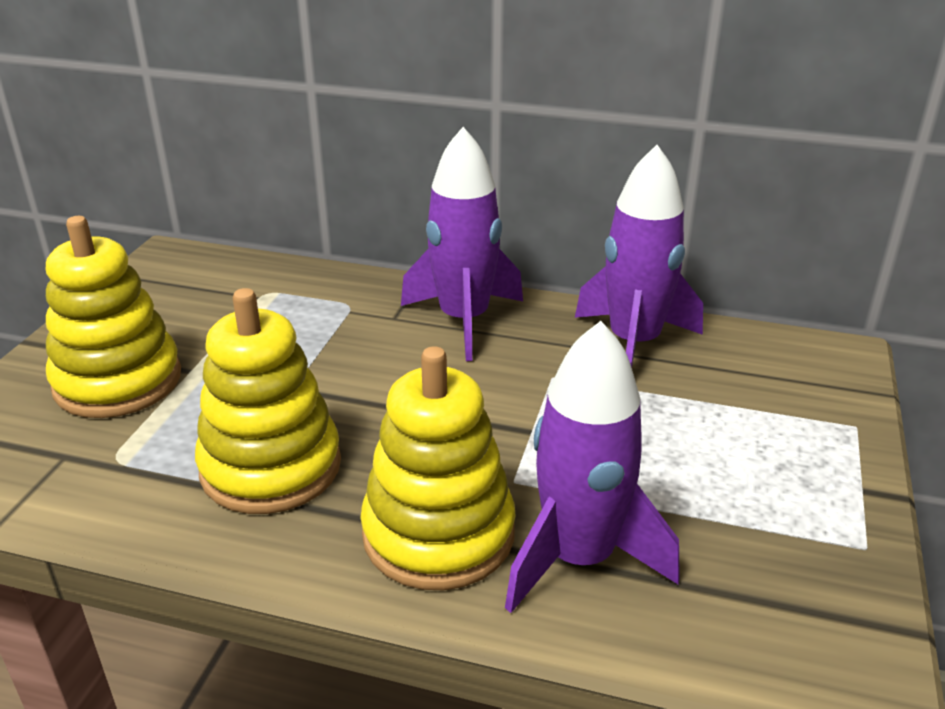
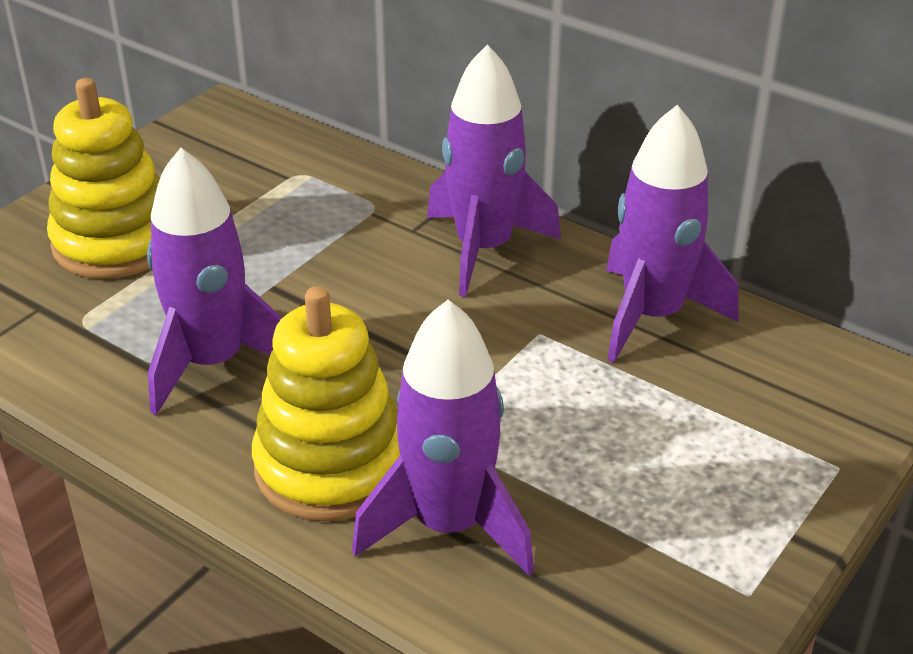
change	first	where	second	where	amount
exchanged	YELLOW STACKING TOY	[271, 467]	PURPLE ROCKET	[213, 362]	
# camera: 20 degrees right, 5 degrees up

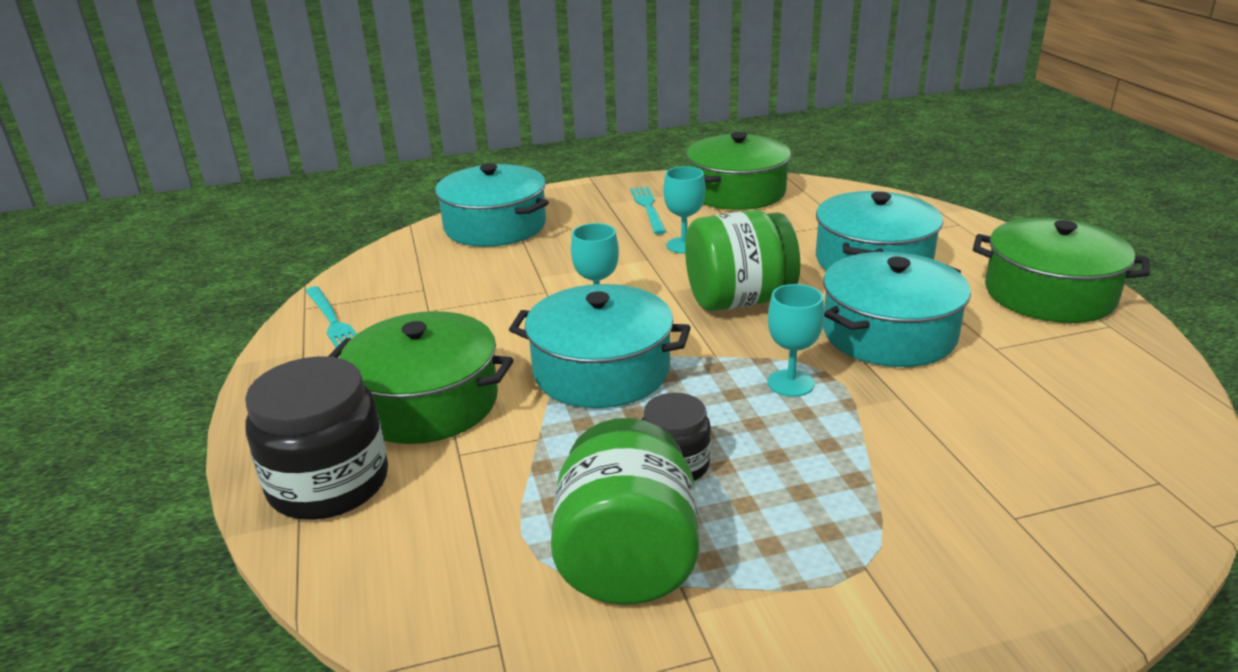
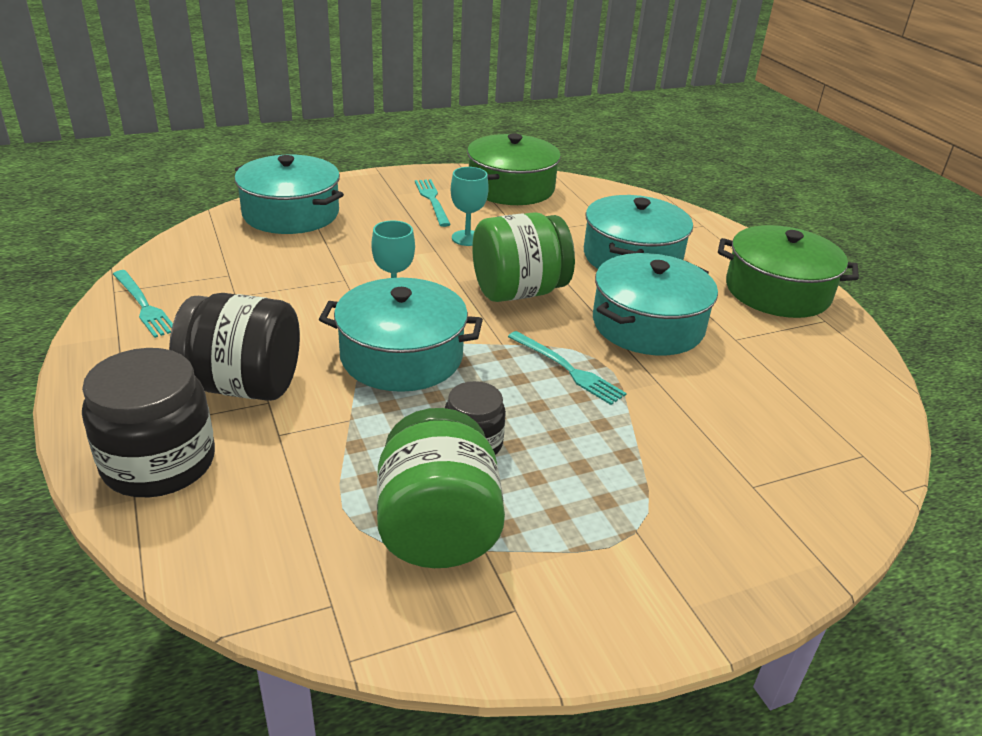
change	first	where	second	where	amount
exchanged	GREEN POT	[427, 402]	BLACK JAR	[243, 385]	
exchanged	TURQUOISE GOBLET	[790, 383]	TURQUOISE FORK	[567, 369]	
# camera: 10 degrees left, 5 degrees up

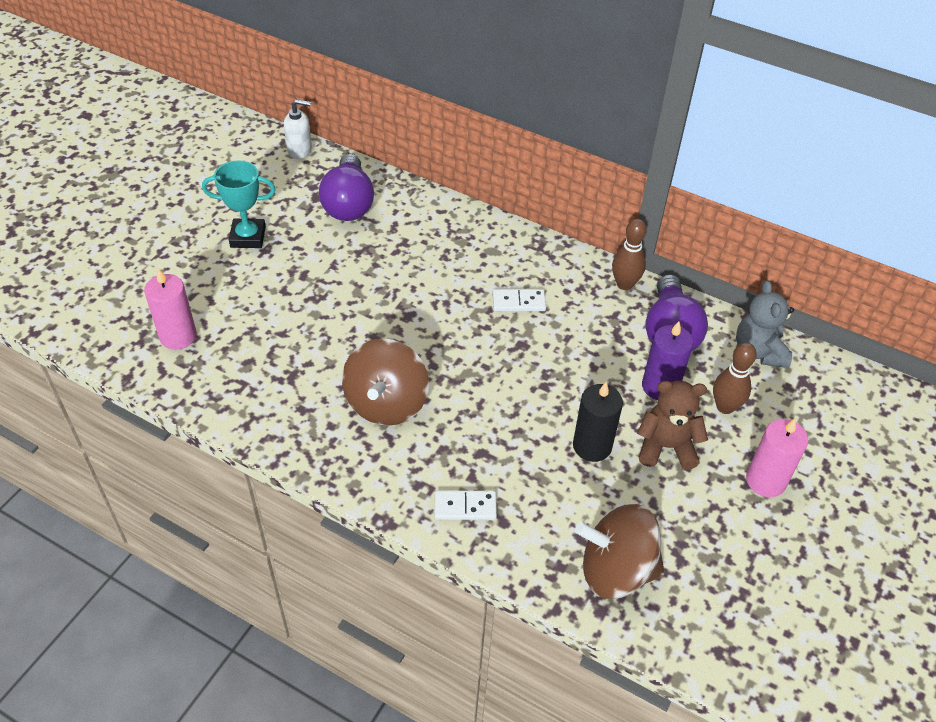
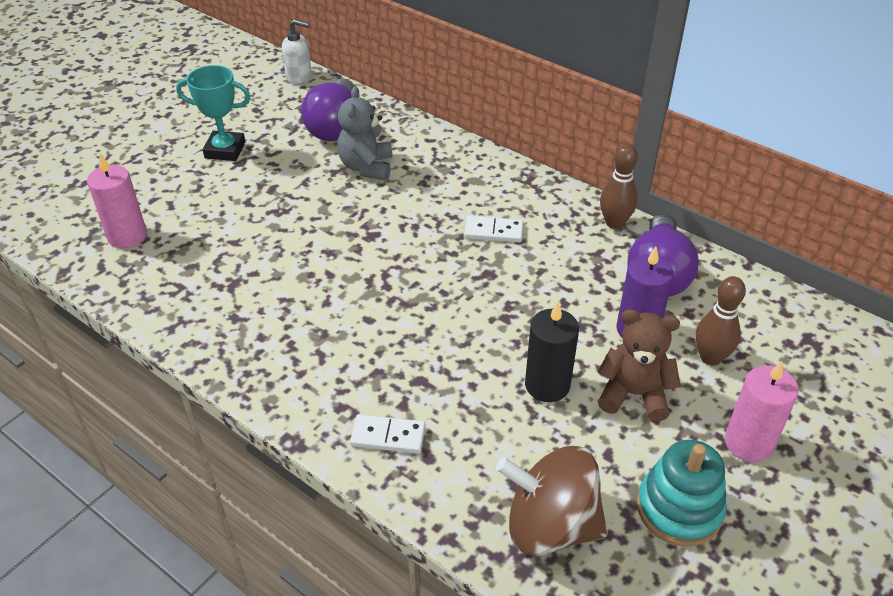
change	first	where	second	where	amount
missing	BROWN SPINNING TOP	[386, 403]			
relocated	GREY TEDDY BEAR	[759, 351]		[366, 167]	
appeared			TURQUOISE STACKING TOY	[679, 509]	
# camera: 10 degrees right, 5 degrees down

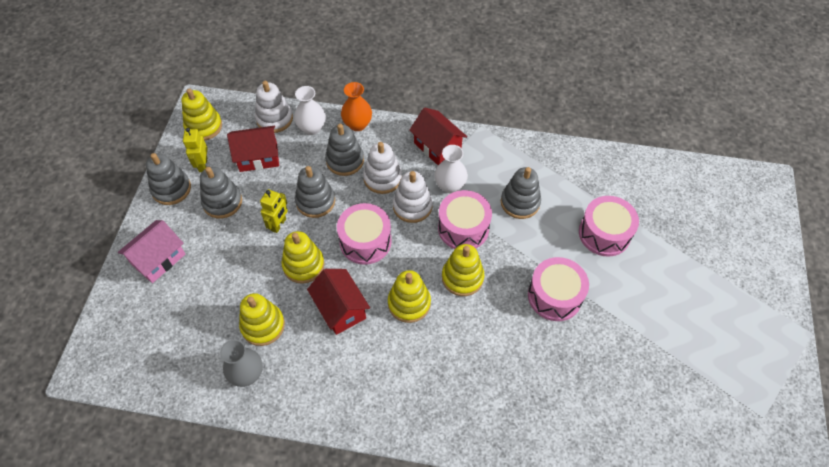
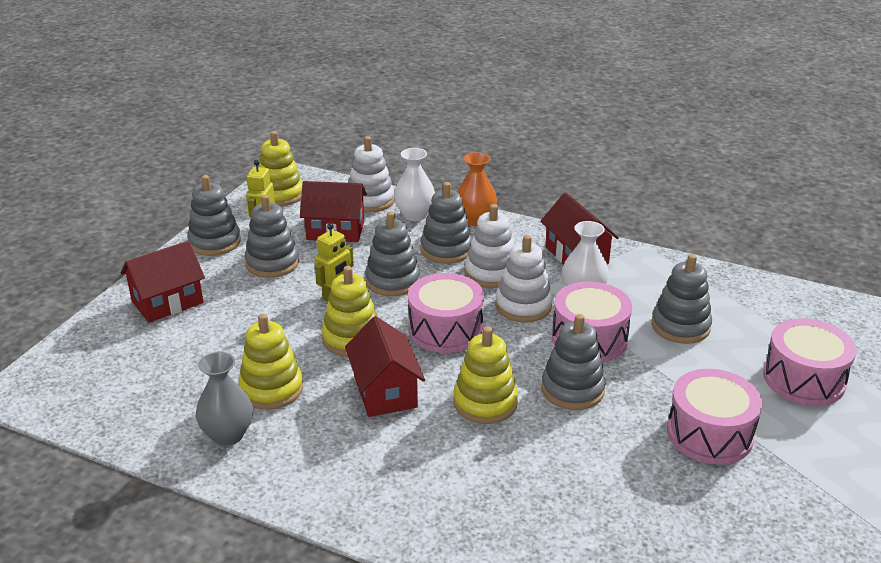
change	first	where	second	where	amount
colour	PINK HOUSE	[158, 259]	RED HOUSE	[167, 302]	
colour	YELLOW STACKING TOY	[462, 277]	GREY STACKING TOY	[572, 389]	
# camera: 15 degrees right, 25 degrees down

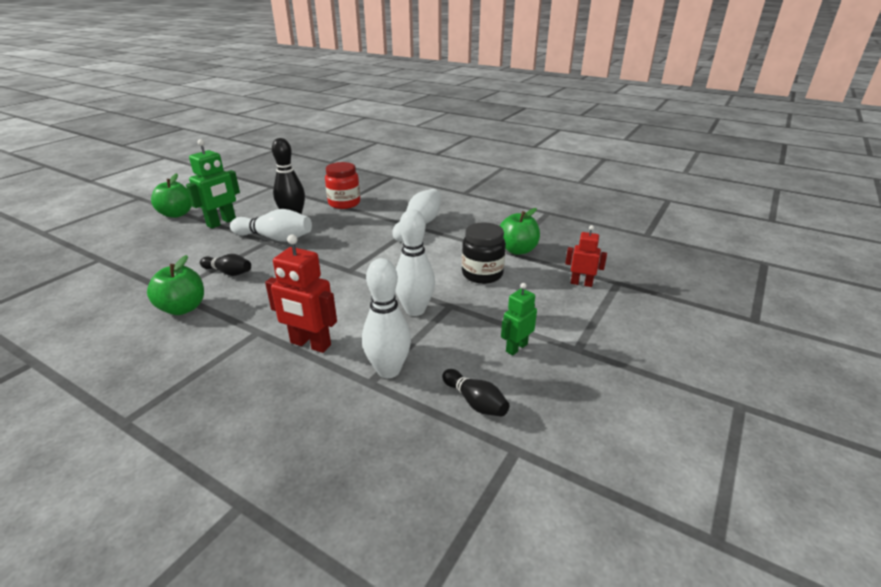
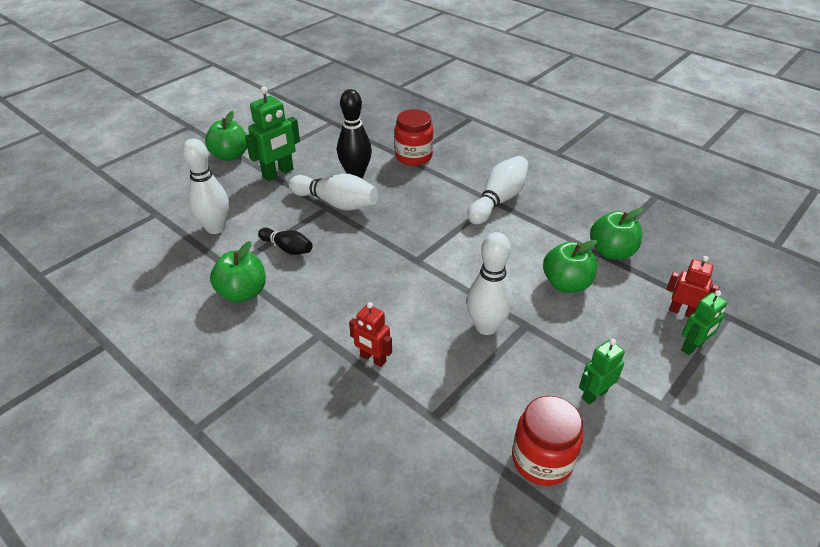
change	first	where	second	where	amount
size	RED ROBOT	[310, 344]		[373, 359]	x0.62
relocated	WHITE BOWLING PIN	[388, 370]		[215, 228]	
exchanged	BLACK BOWLING PIN	[475, 402]	RED JAR	[542, 460]	
exchanged	BLACK JAR	[482, 274]	GREEN APPLE	[566, 284]	
appeared			GREEN ROBOT	[692, 347]	
# camera: 10 degrees right, 10 degrees up

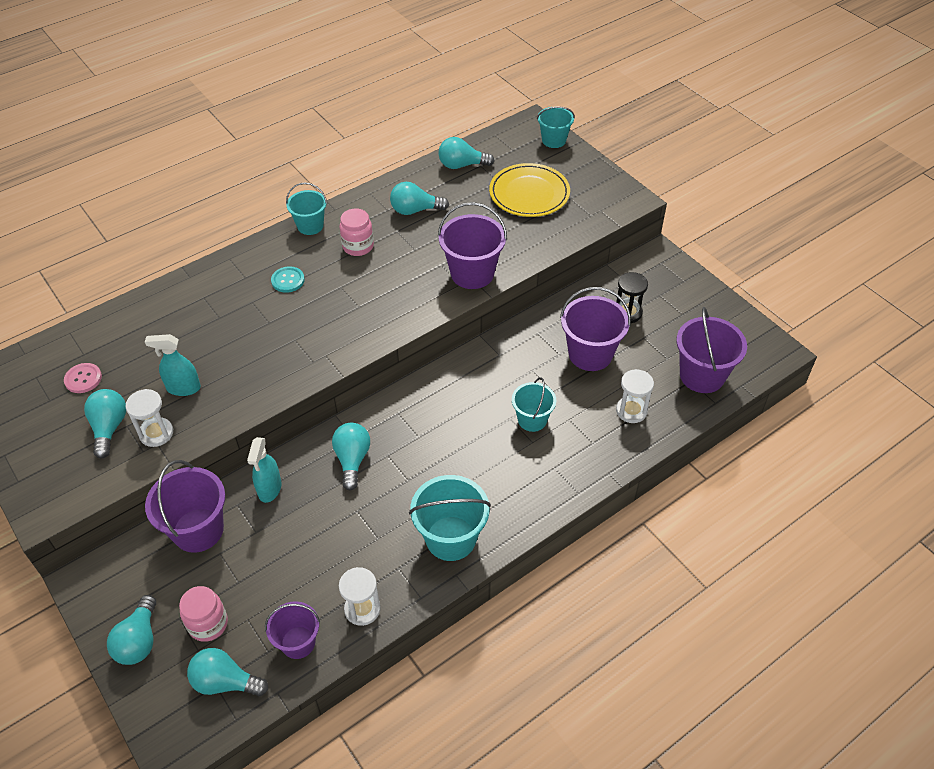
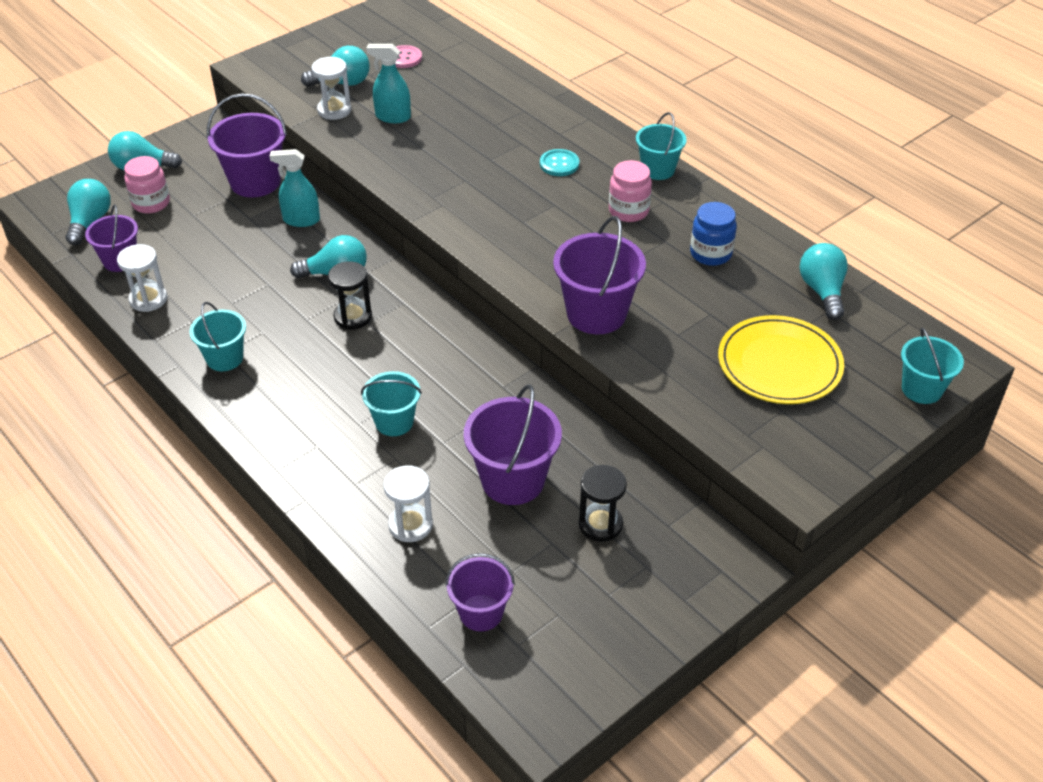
change	first	where	second	where	amount
spun	TURQUOISE SPRAY BOTTLE	[183, 388]		[392, 117]	75 degrees counterclockwise
exchanged	TURQUOISE LIGHT BULB	[415, 210]	BLUE JAR	[710, 254]	
size	TURQUOISE BUCKET	[451, 538]		[224, 358]	x0.63
size	PURPLE BUCKET	[702, 375]		[481, 613]	x0.63
appeared			BLACK HOURGLASS	[353, 317]	
# camera: 85 degrees right, 5 degrees down

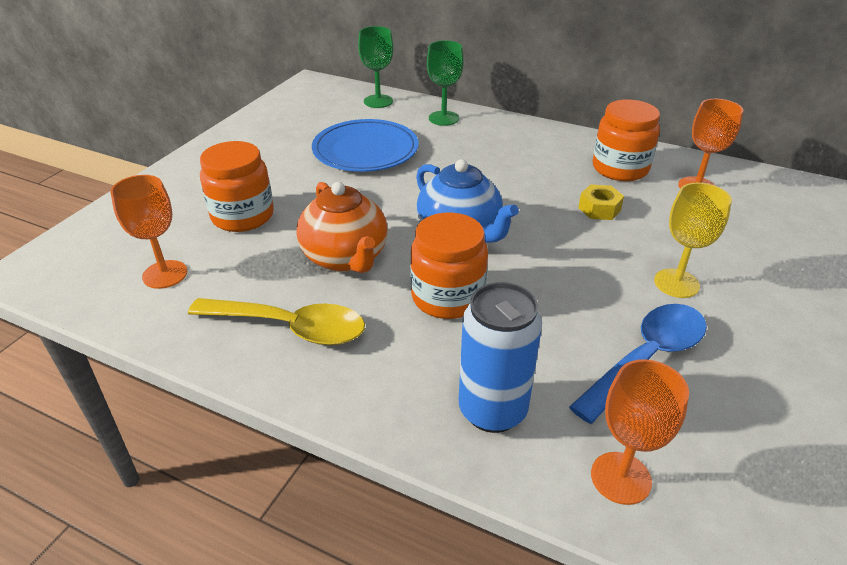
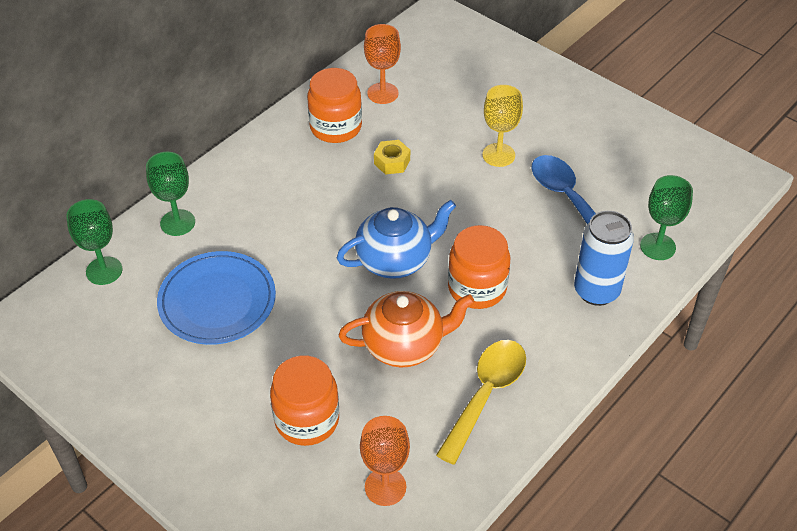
change	first	where	second	where	amount
colour	ORANGE GOBLET	[620, 478]	GREEN GOBLET	[657, 246]	
# camera: 75 degrees left, 10 degrees up

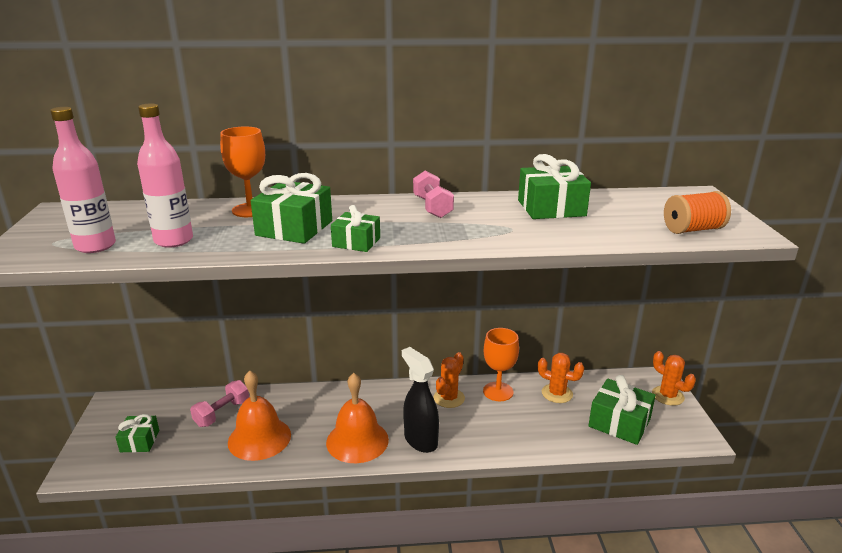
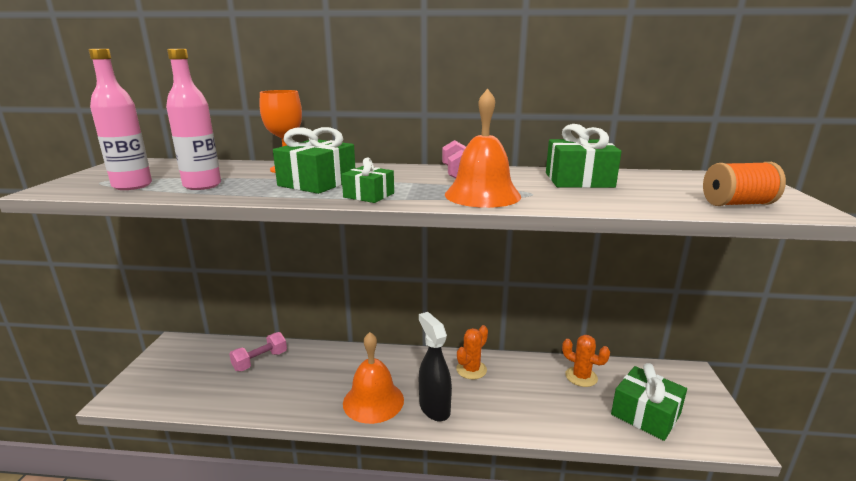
change	first	where	second	where	amount
missing	GREEN GIFT	[140, 441]			
relocated	ORANGE BELL	[259, 438]		[482, 195]	
missing	ORANGE GOBLET	[498, 391]			
missing	ORANGE CACTUS	[667, 396]			
# camera: 10 degrees right, 5 degrees down

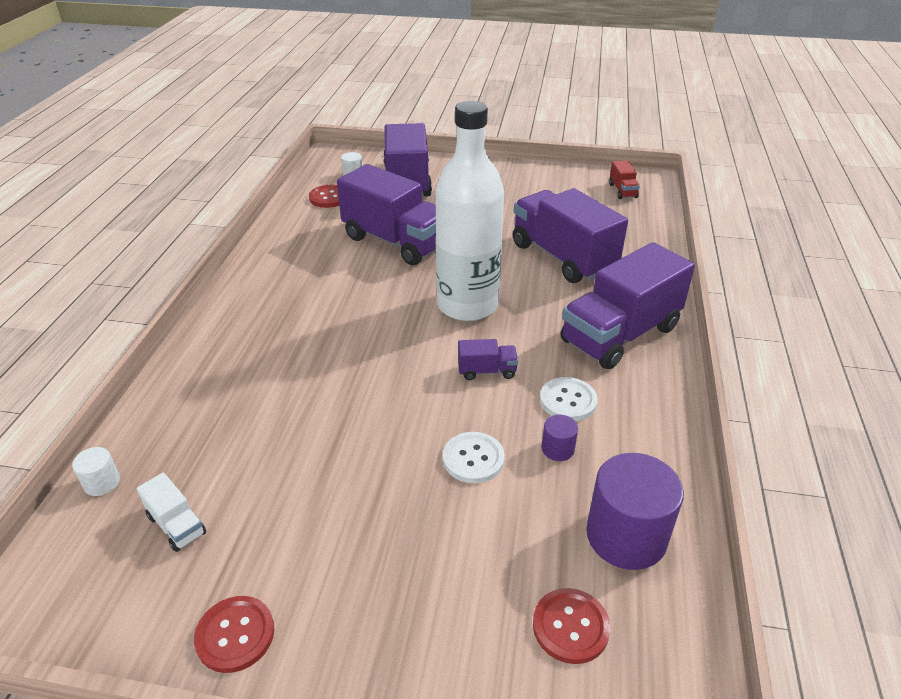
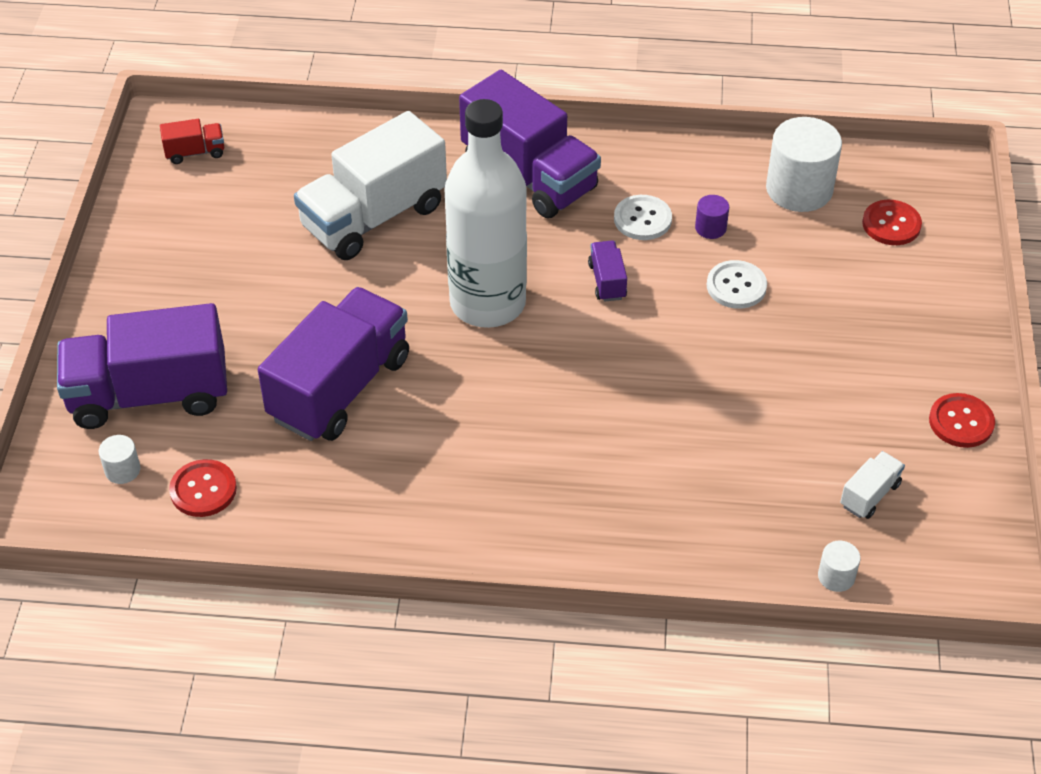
change	first	where	second	where	amount
colour	PURPLE TRUCK	[563, 257]	WHITE TRUCK	[374, 217]	
colour	PURPLE CYLINDER	[626, 536]	WHITE CYLINDER	[799, 189]	
# camera: 95 degrees left, 10 degrees up

